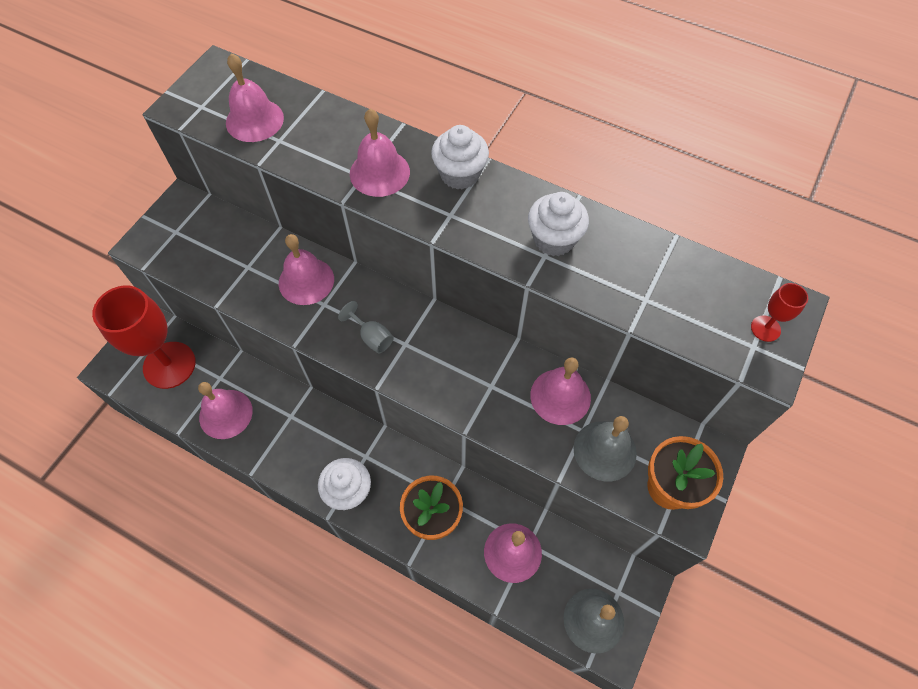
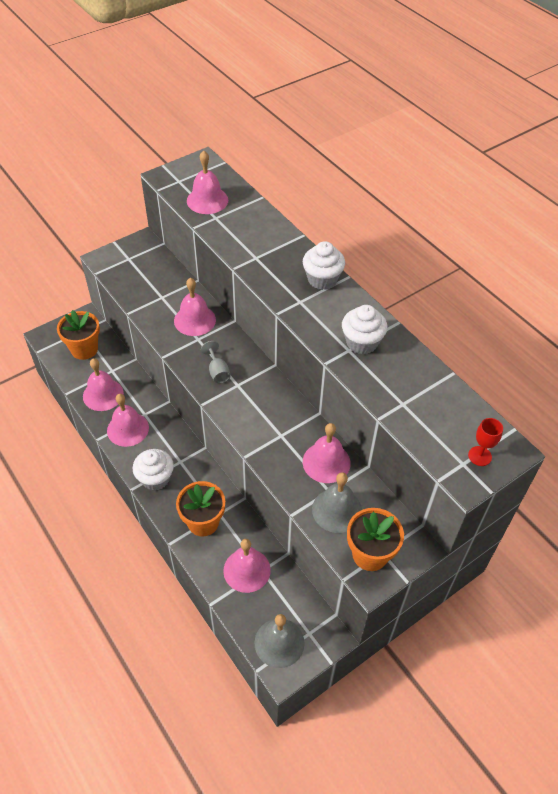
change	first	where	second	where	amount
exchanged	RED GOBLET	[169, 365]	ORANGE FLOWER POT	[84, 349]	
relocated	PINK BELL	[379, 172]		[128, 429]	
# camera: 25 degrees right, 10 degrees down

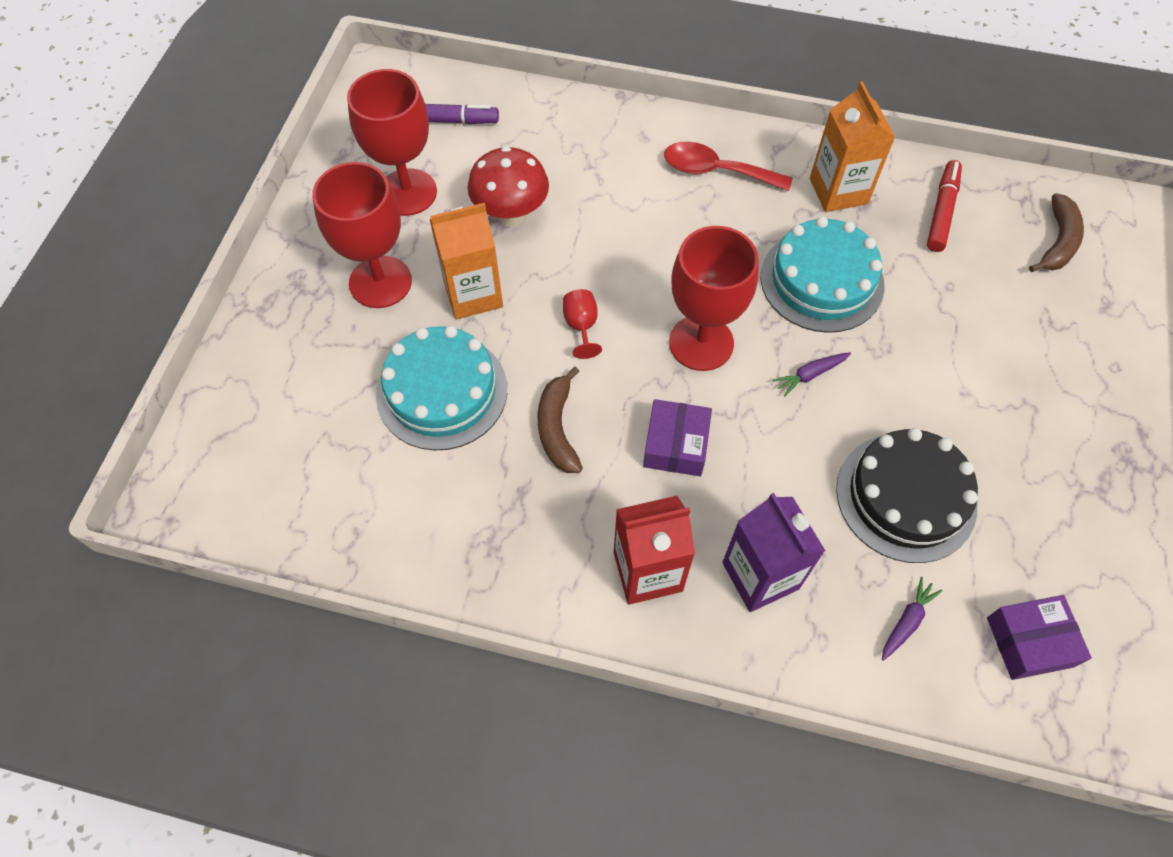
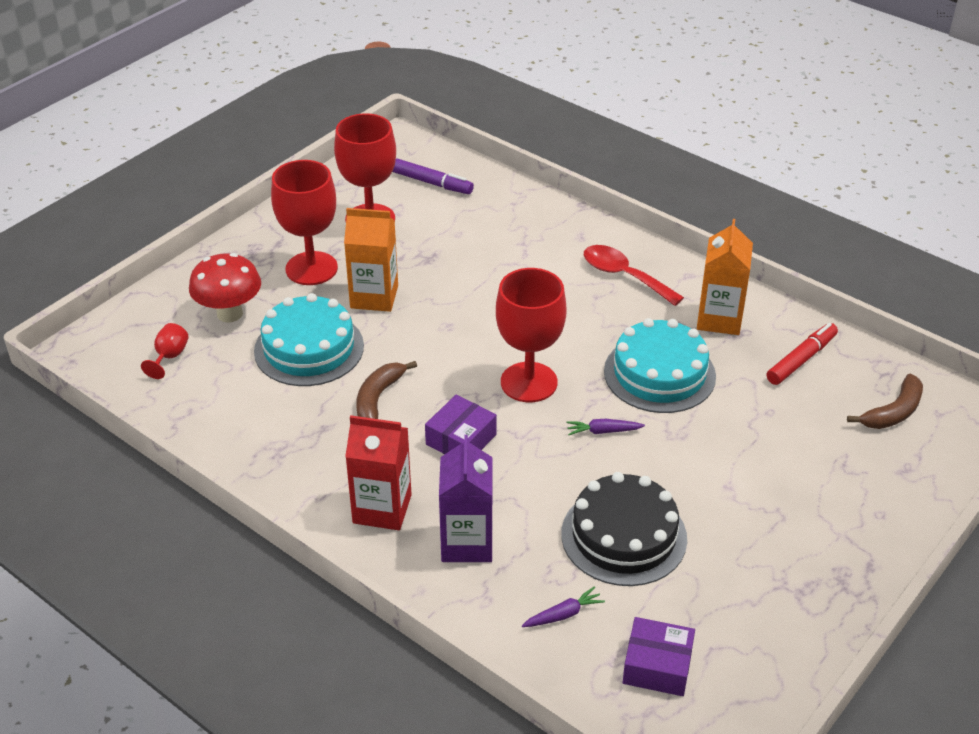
change	first	where	second	where	amount
relocated	RED MUSHROOM	[511, 214]		[229, 314]	
relocated	RED GOBLET	[581, 326]		[169, 357]	
# camera: 25 degrees right, 20 degrees down

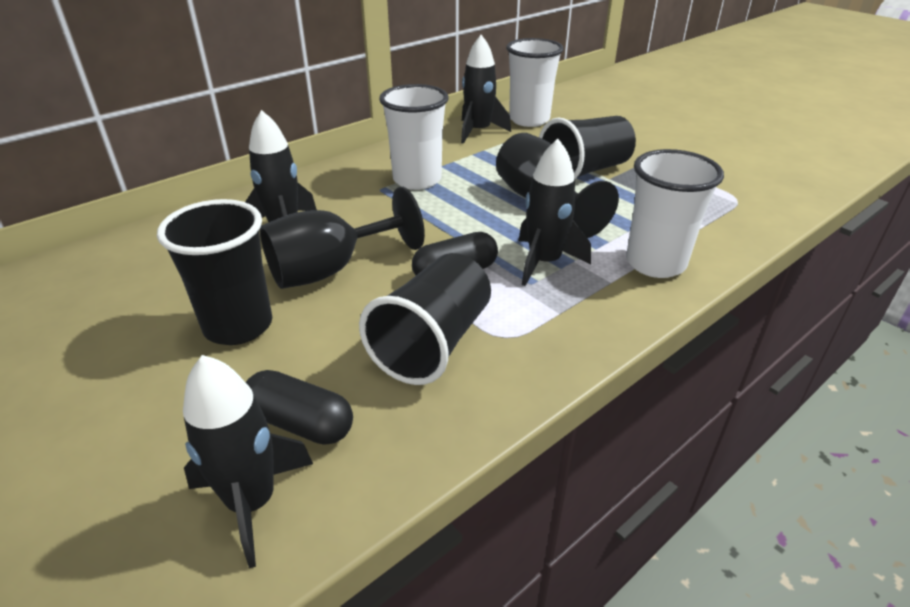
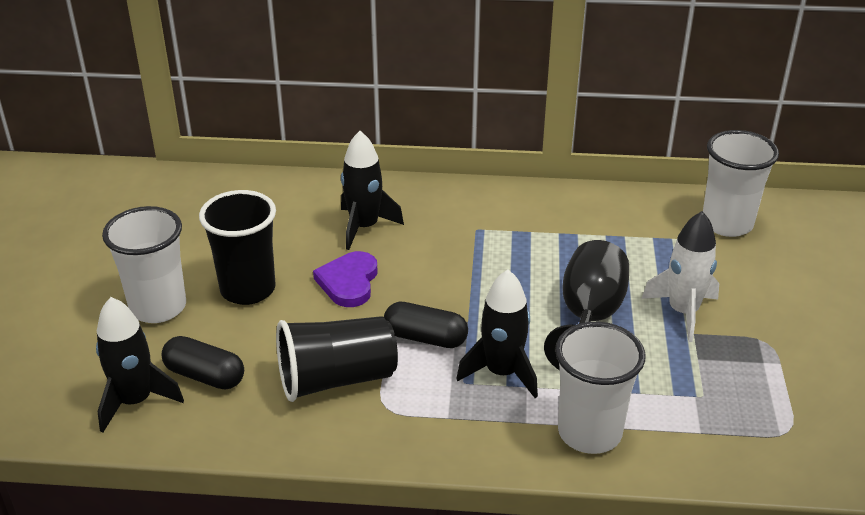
change	first	where	second	where	amount
spun	BLACK CAPSULE	[300, 423]		[205, 375]	45 degrees counterclockwise
exchanged	BLACK GOBLET	[330, 270]	PURPLE HEART	[349, 282]	
relocated	WHITE CUP	[417, 180]		[158, 307]	
missing	BLACK ROCKET	[478, 131]			
exchanged	BLACK CUP	[584, 171]	WHITE ROCKET	[683, 312]	
# camera: 45 degrees right, 0 degrees up

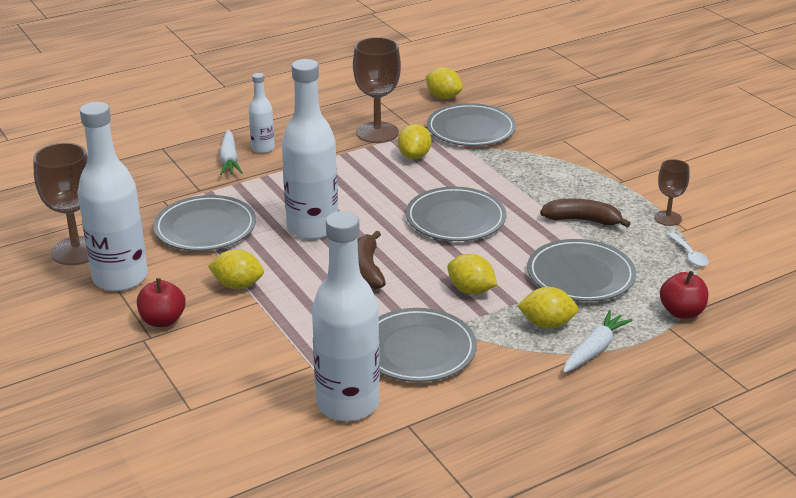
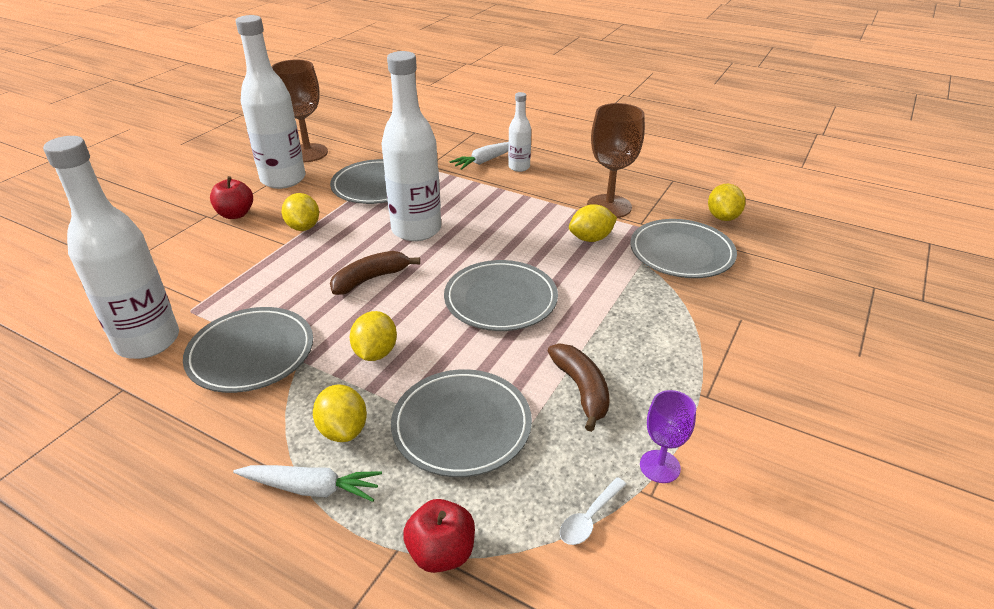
change	first	where	second	where	amount
colour	BROWN GOBLET	[667, 218]	PURPLE GOBLET	[660, 466]	
# camera: 60 degrees right, 5 degrees up

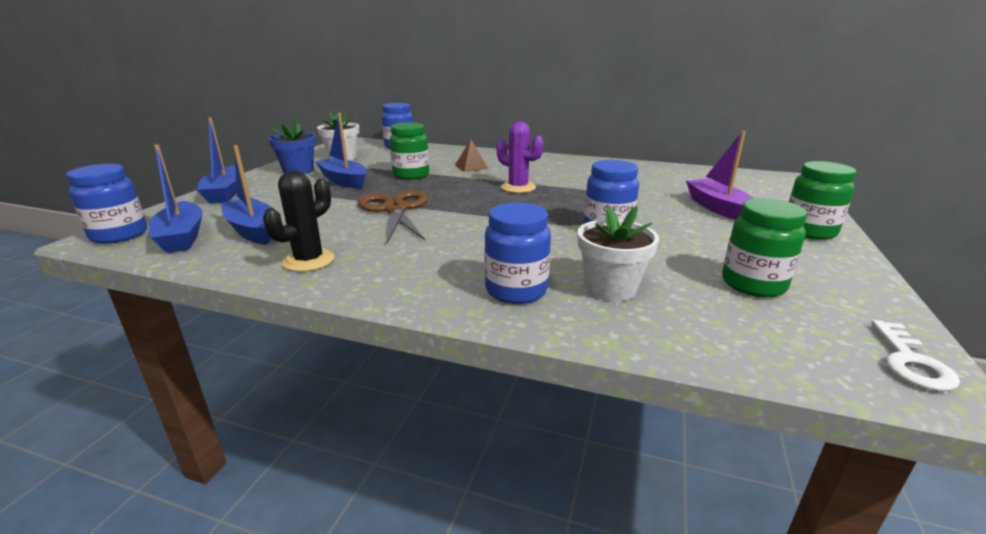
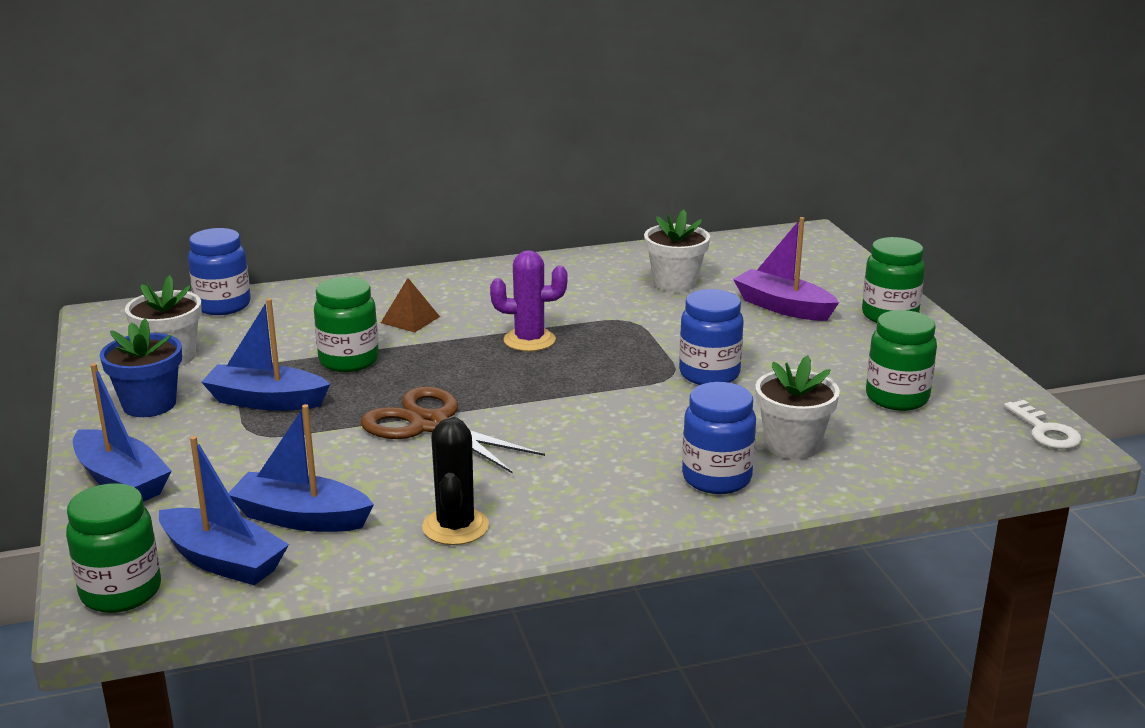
change	first	where	second	where	amount
colour	BLUE JAR	[119, 235]	GREEN JAR	[121, 592]	
appeared			WHITE FLOWER POT	[675, 283]	
# camera: 35 degrees left, 0 degrees up

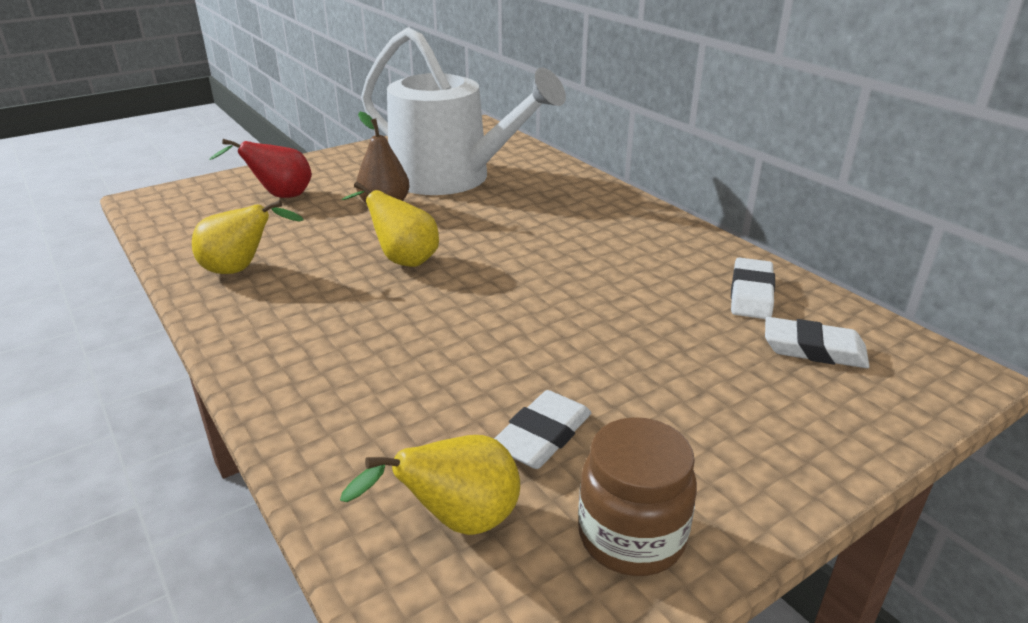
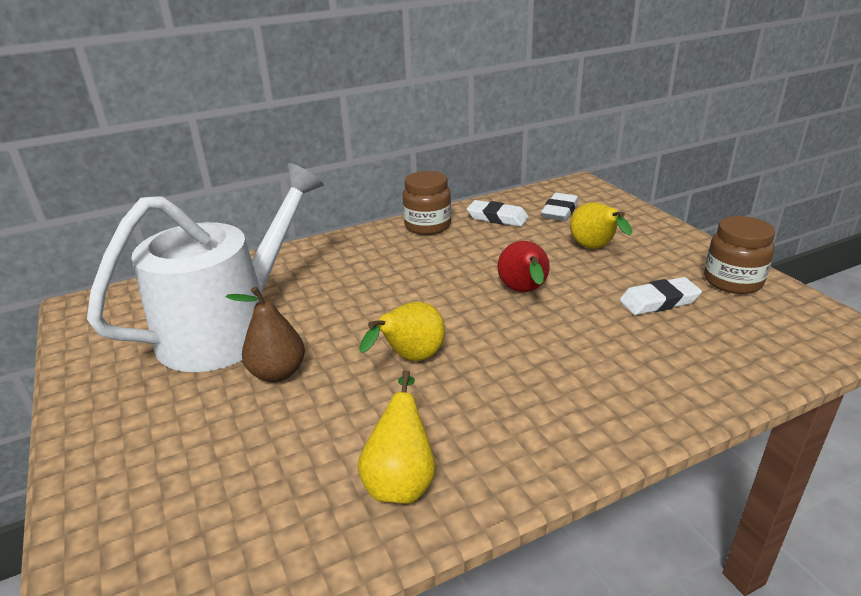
change	first	where	second	where	amount
relocated	RED PEAR	[279, 196]		[524, 292]	
relocated	YELLOW PEAR	[457, 521]		[595, 248]	
spun	WHITE ERASER	[542, 436]		[659, 301]	60 degrees counterclockwise
appeared			BROWN JAR	[427, 226]	
# camera: 80 degrees left, 0 degrees up

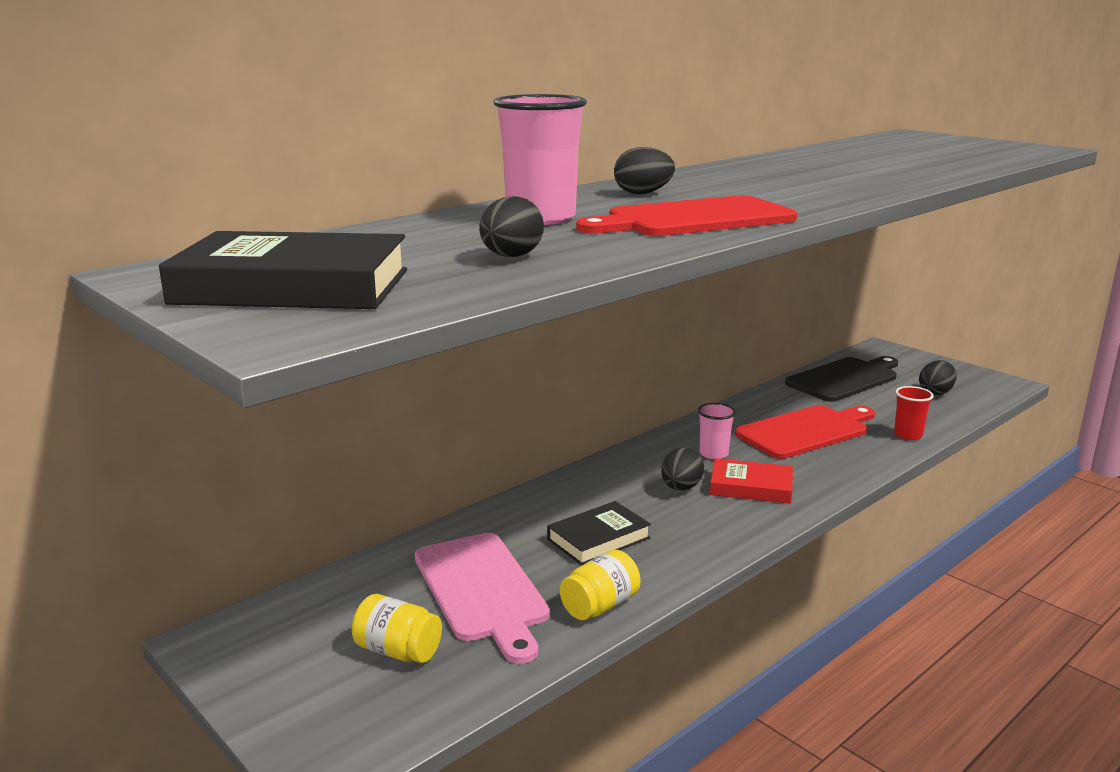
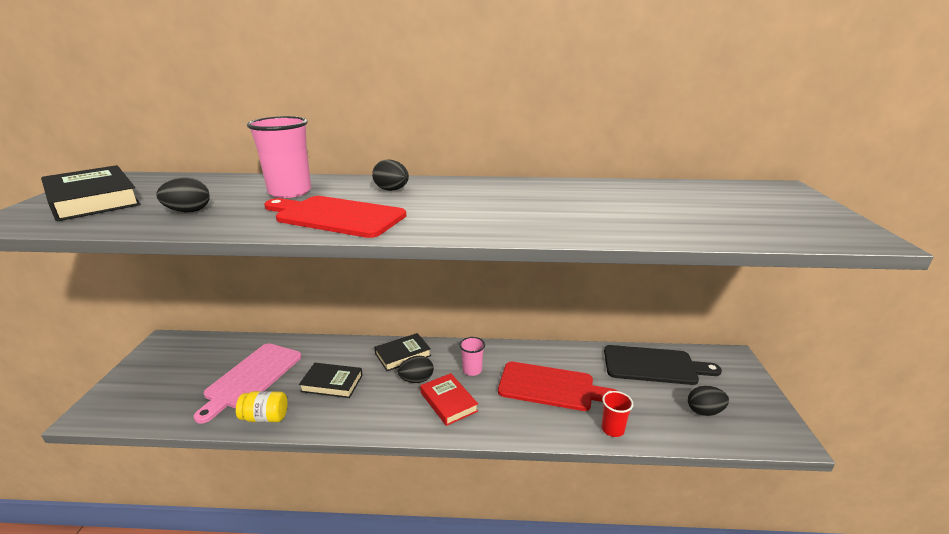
change	first	where	second	where	amount
missing	YELLOW JAR	[398, 651]			
appeared			BLACK BOOK	[403, 355]	
# camera: 45 degrees right, 5 degrees up

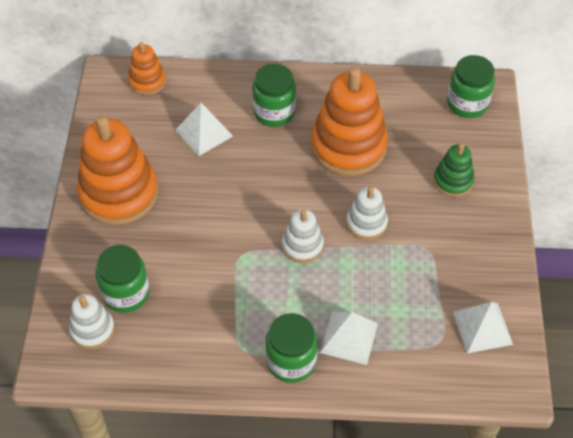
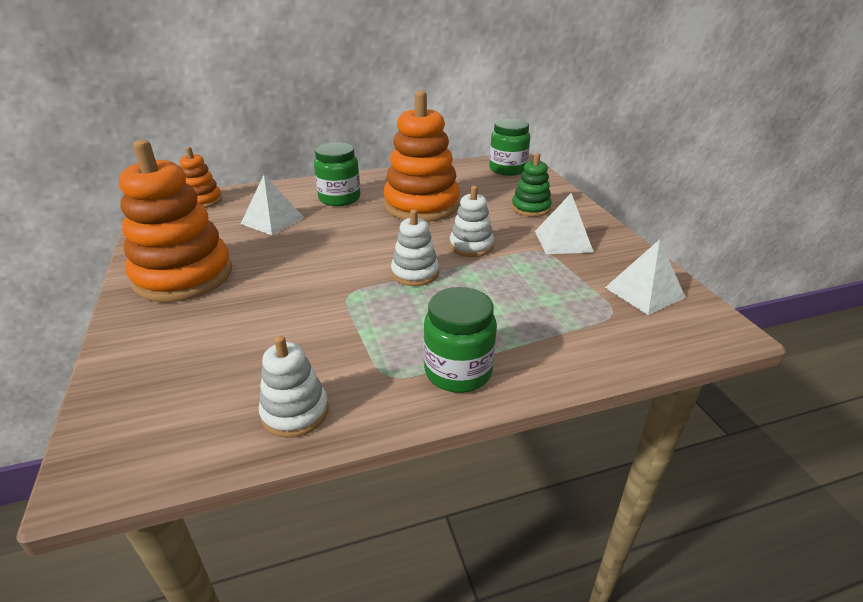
change	first	where	second	where	amount
relocated	WHITE STACKING TOY	[92, 330]		[295, 412]	
missing	GREEN JAR	[126, 293]			
relocated	WHITE PYRAMID	[349, 338]		[563, 241]	
# camera: 20 degrees left, 20 degrees down

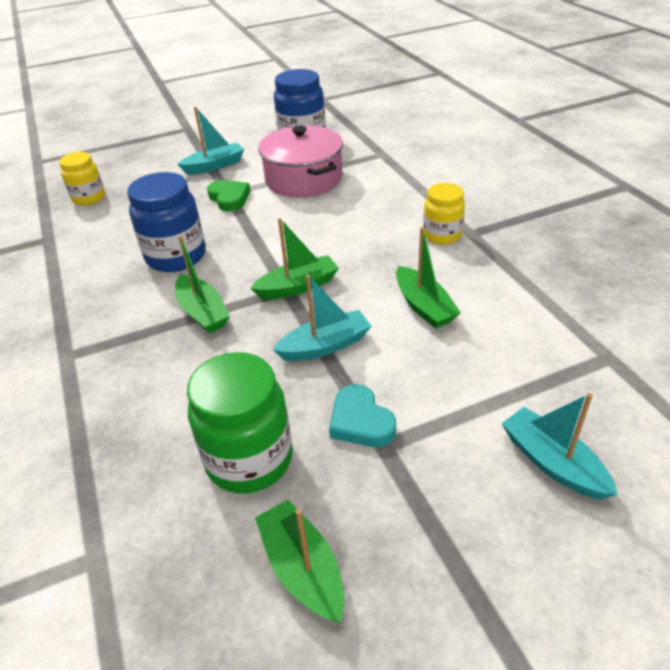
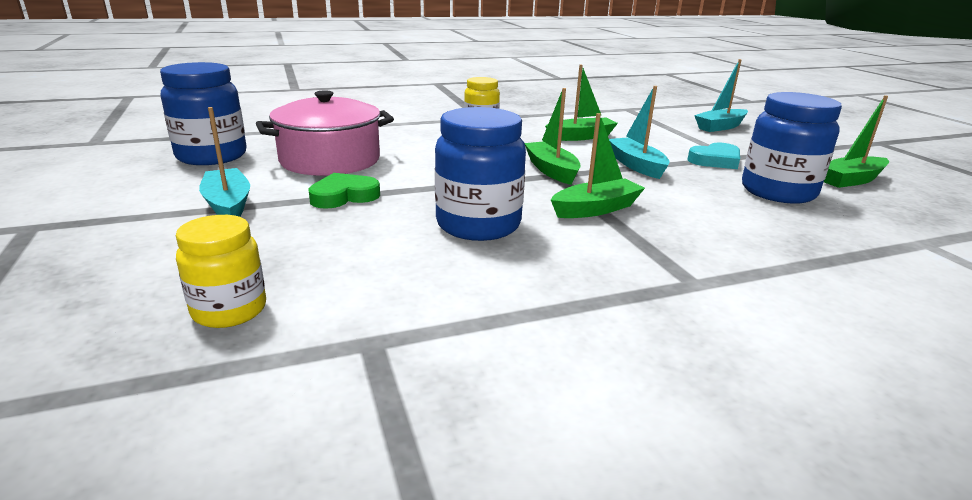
change	first	where	second	where	amount
colour	GREEN JAR	[249, 459]	BLUE JAR	[778, 192]	
# camera: 90 degrees left, 15 degrees down

